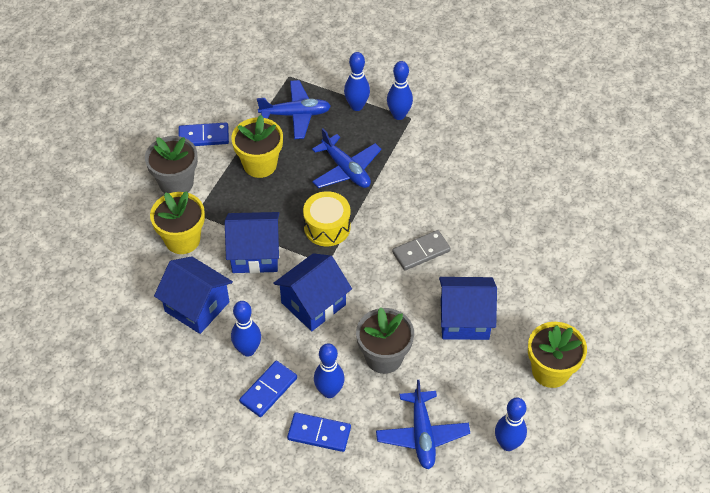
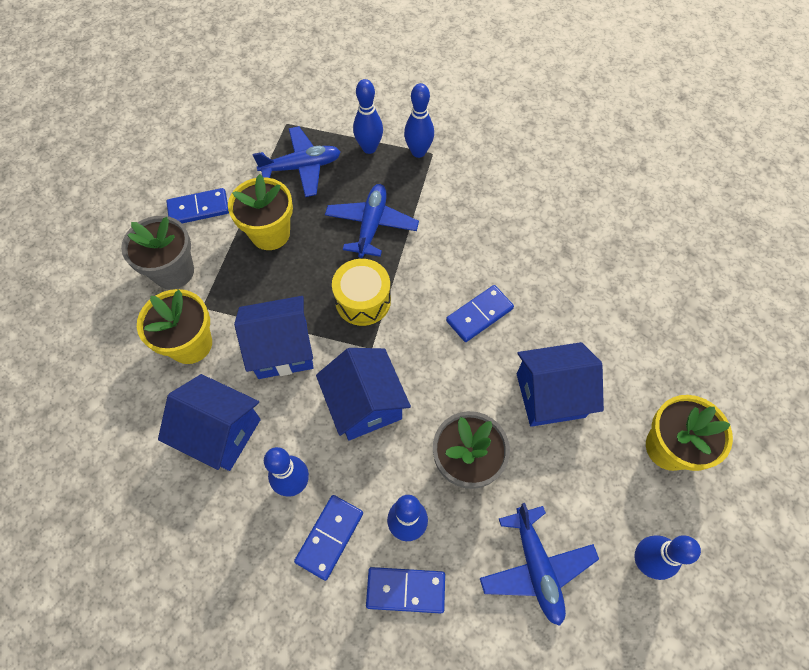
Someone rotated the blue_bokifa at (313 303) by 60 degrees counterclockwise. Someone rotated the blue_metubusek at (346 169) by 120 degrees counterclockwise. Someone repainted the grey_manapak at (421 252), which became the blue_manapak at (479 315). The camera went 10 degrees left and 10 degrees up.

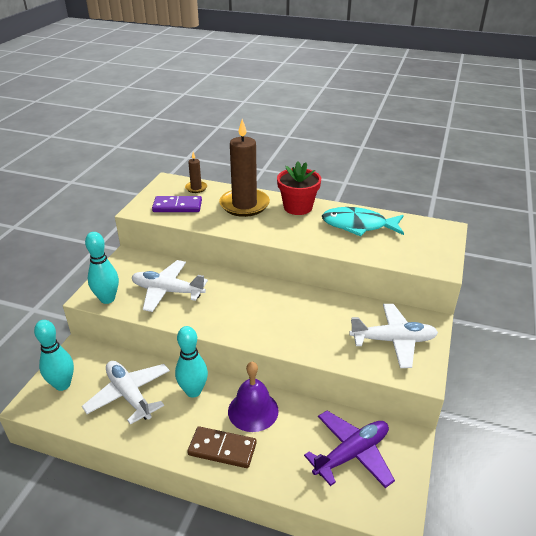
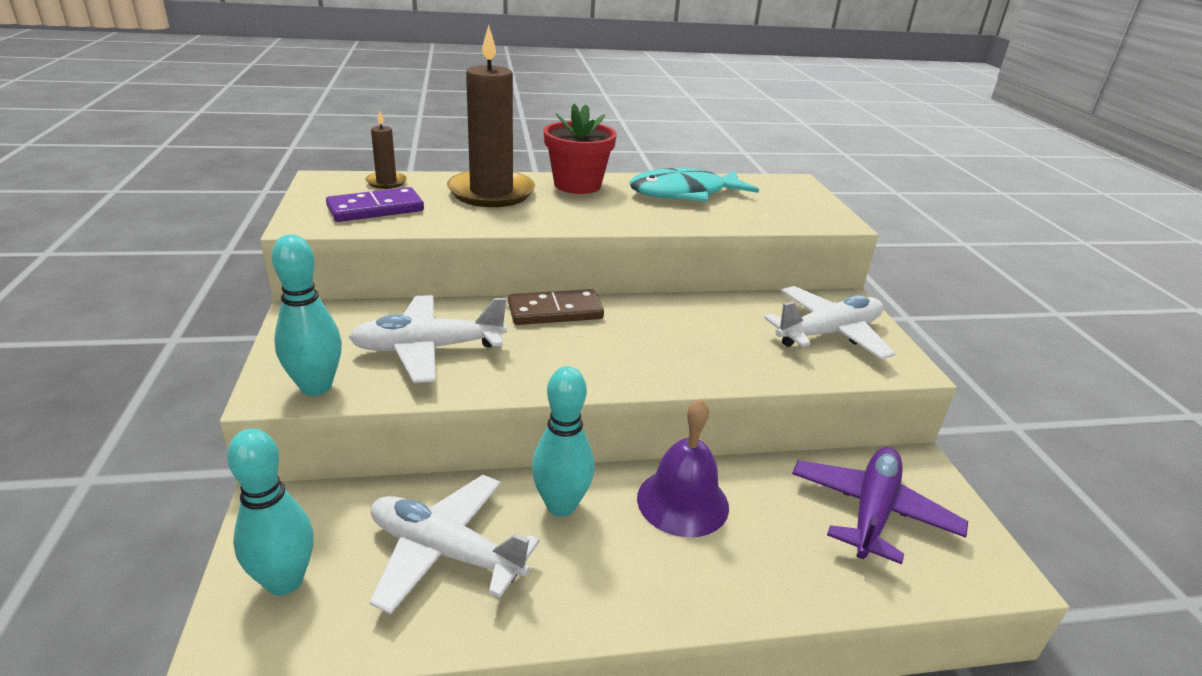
Someone carried the brown_manapak from (222 449) to (555 311). The camera went 30 degrees left and 5 degrees down.

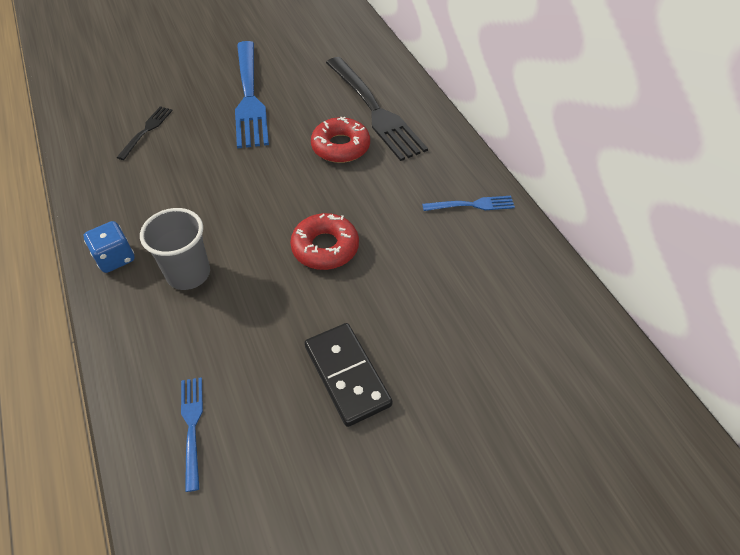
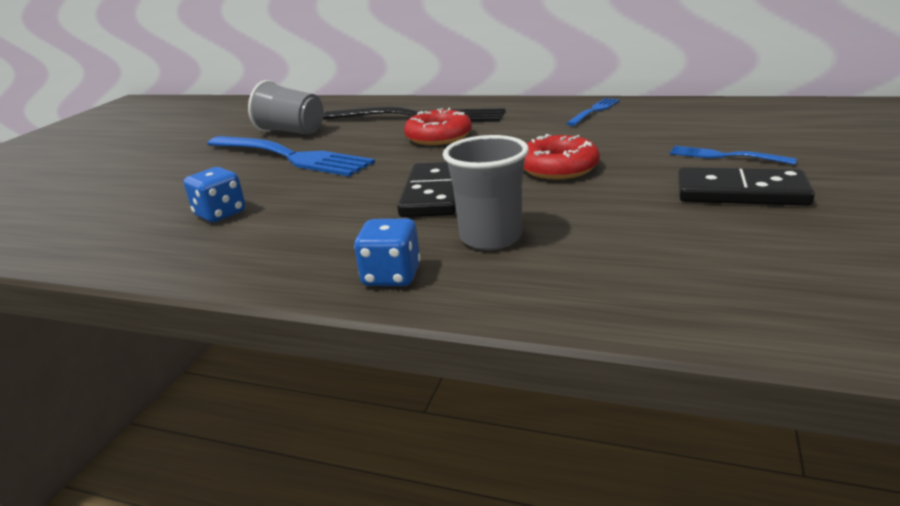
Someone swapped the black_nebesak at (146 131) for the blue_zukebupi at (220 214). Someone put down the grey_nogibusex at (291 132). Someone put down the black_manapak at (433 194). Someone carried the blue_nebesak from (192 427) to (725 156). The camera went 45 degrees left and 25 degrees down.

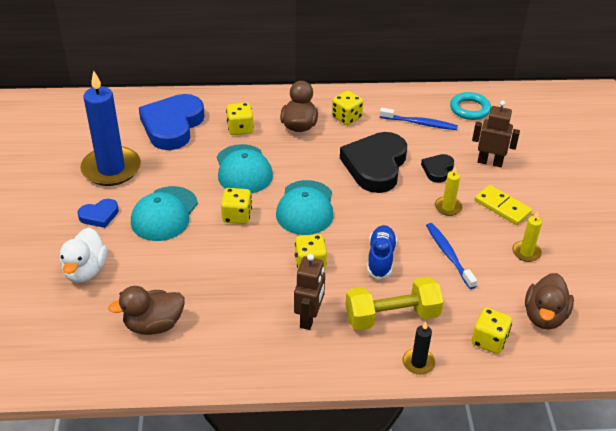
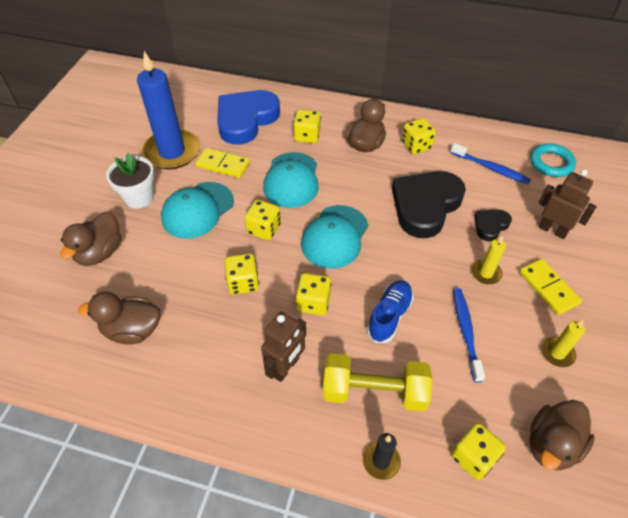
Someone repainted the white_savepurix at (85 270), which became the brown_savepurix at (100 252). Someone swapped the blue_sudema at (99 215) for the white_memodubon at (139 197). Someone put down the yellow_manapak at (223 165). Someone put down the yellow_zukebupi at (243 282). The camera went 20 degrees right and 10 degrees up.

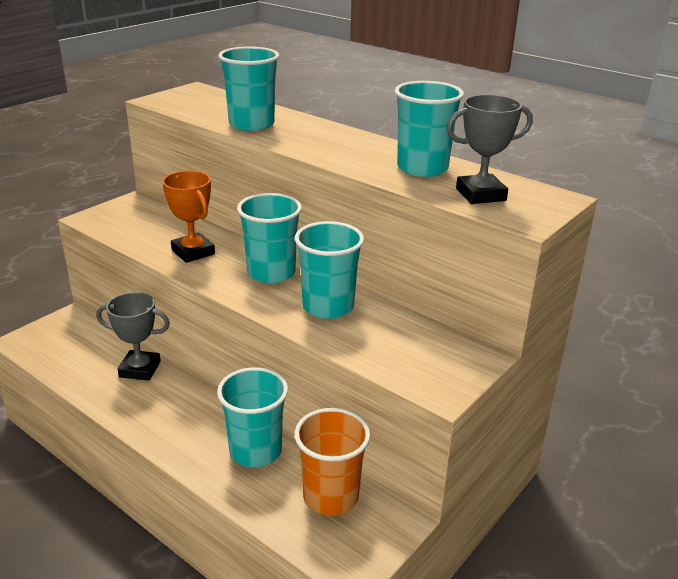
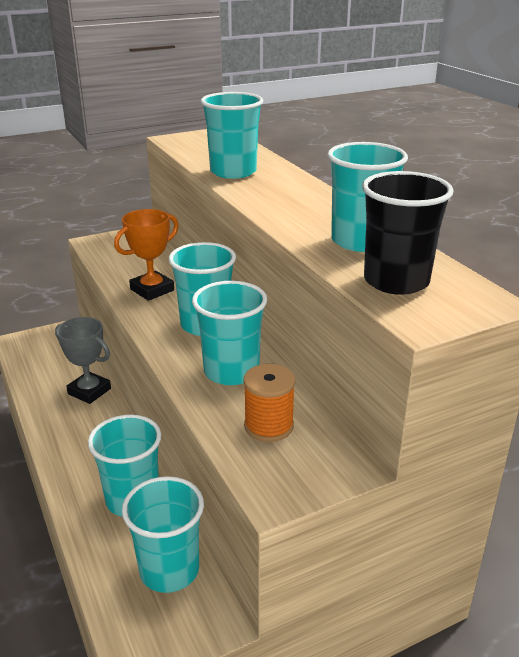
Someone rotated the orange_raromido at (193 252) by 60 degrees clockwise. Someone repainted the orange_nogibusex at (330 496), which became the turquoise_nogibusex at (169 570). Someone put down the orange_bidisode at (269 426). Someone swapped the grey_raromido at (480 195) for the black_nogibusex at (396 281). The camera went 25 degrees right and 0 degrees up.

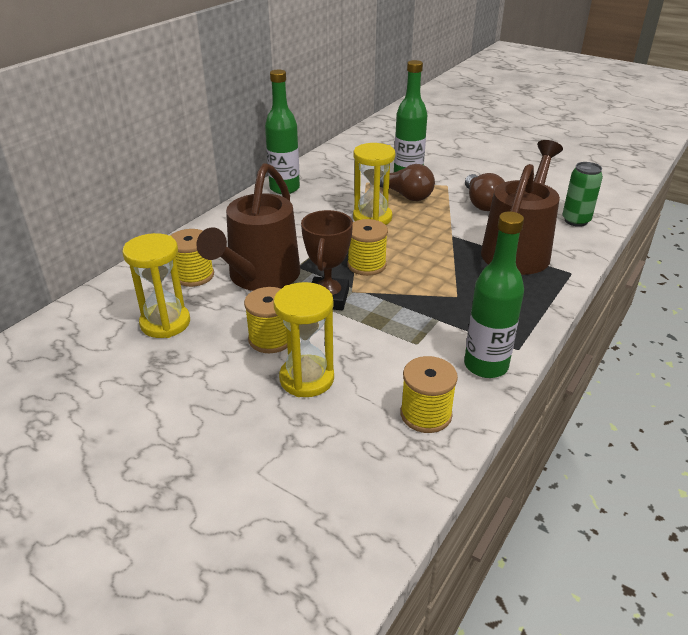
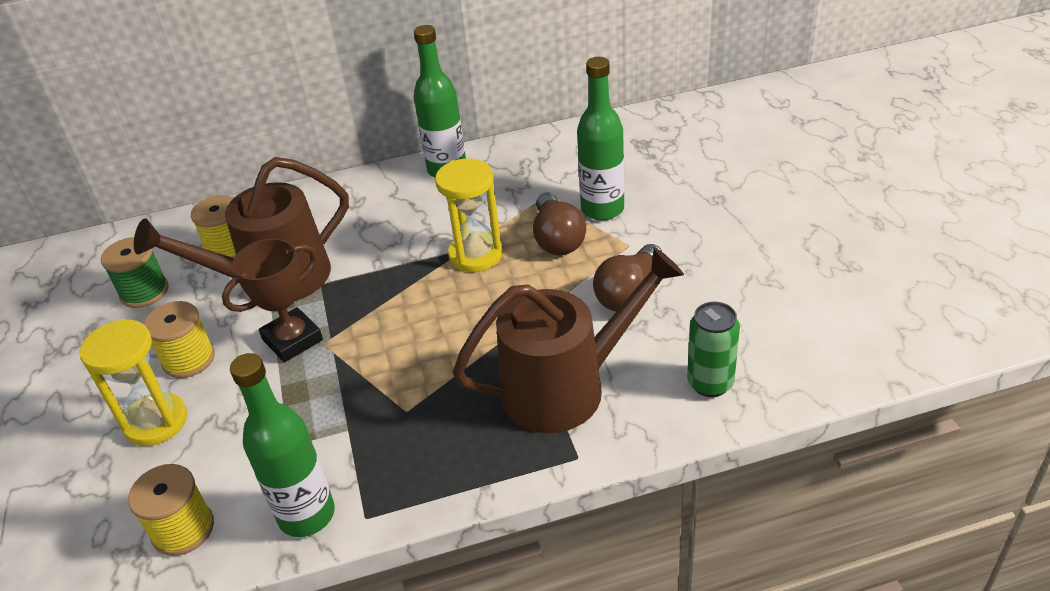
Someone swapped the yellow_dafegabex at (165 323) for the green_bidisode at (144 292). Someone took away the yellow_bidisode at (366 265). The camera went 45 degrees right and 5 degrees up.

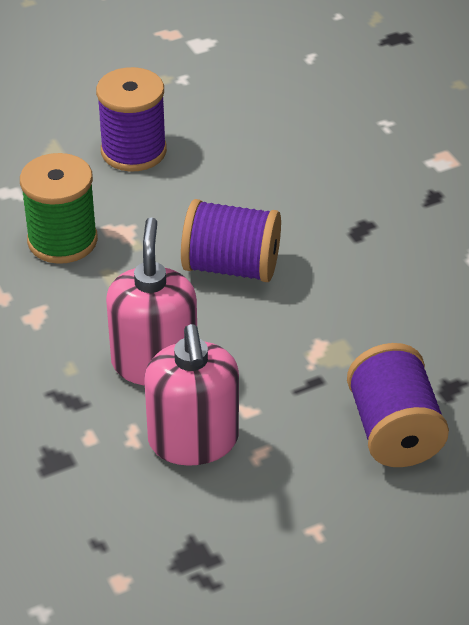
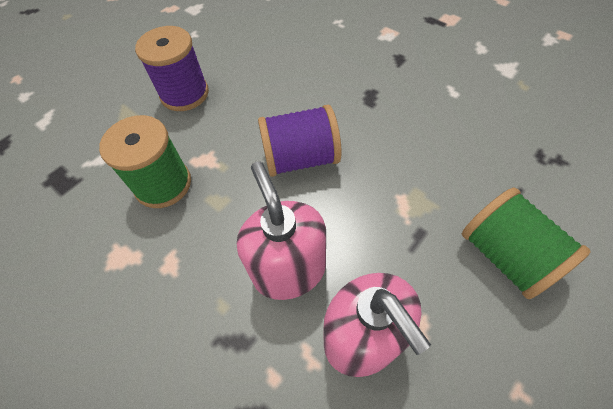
Someone repainted the purple_bidisode at (393 431), which became the green_bidisode at (506 256). The camera went 20 degrees left and 15 degrees up.

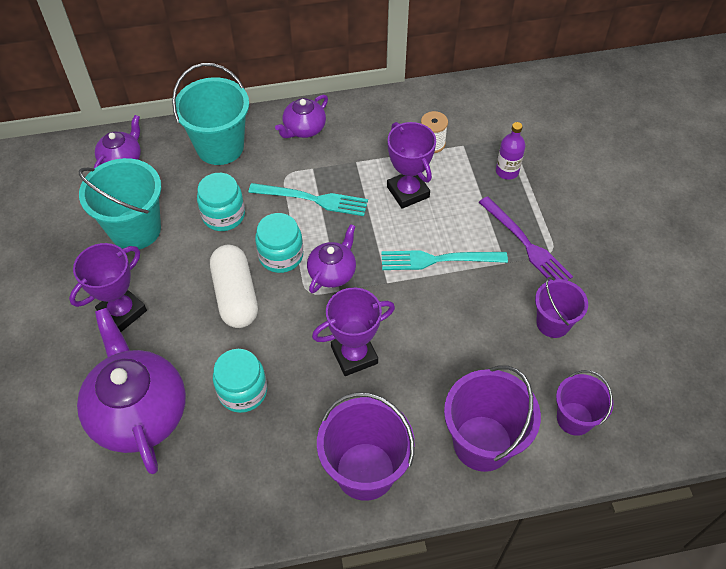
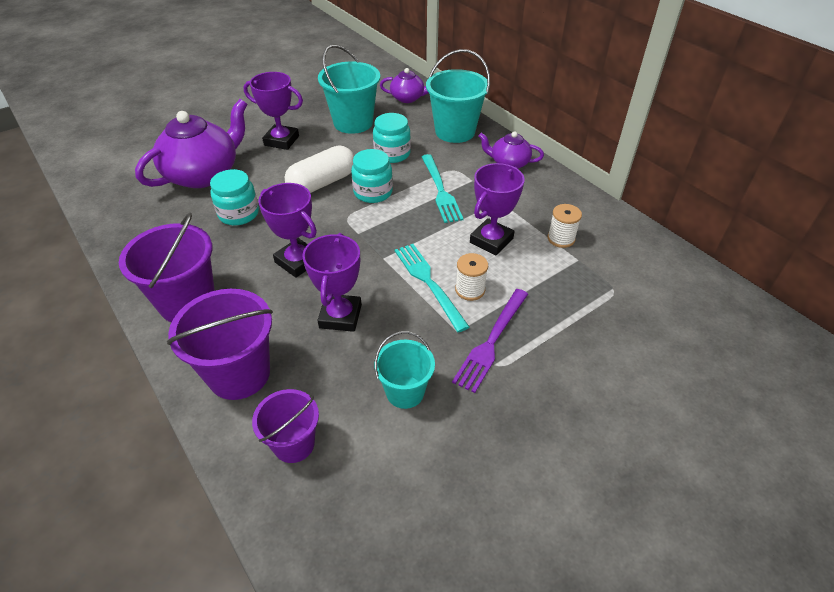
Someone put down the purple_raromido at (340 316). Someone repainted the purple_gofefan at (553 323), which became the turquoise_gofefan at (405 392). Someone put down the white_bidisode at (470 290). Someone took away the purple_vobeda at (332 272). Someone took away the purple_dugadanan at (507 171). The camera went 65 degrees right and 10 degrees down.

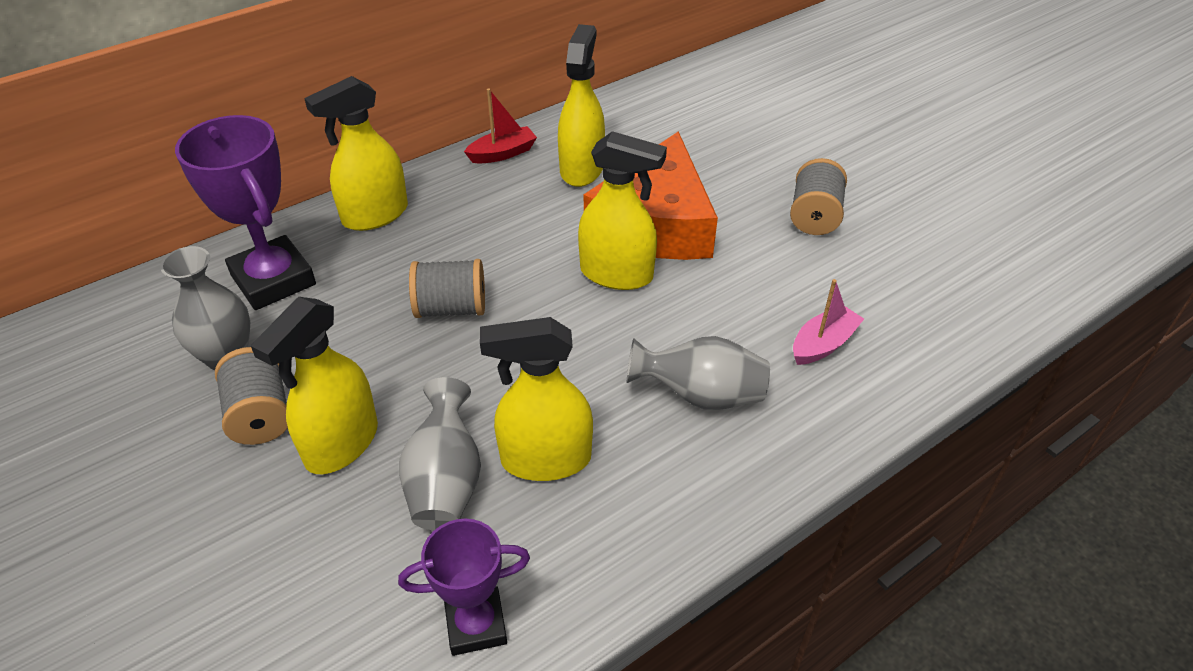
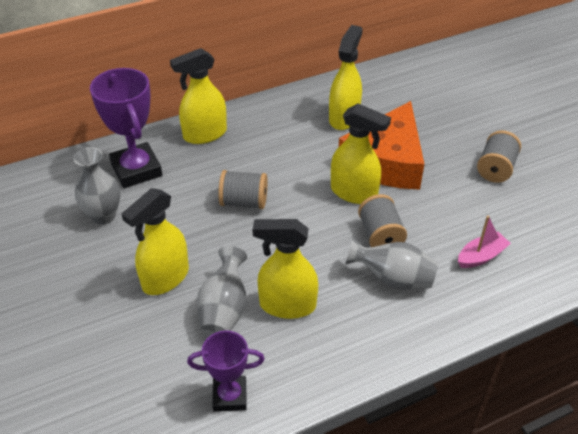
Someone carried the grey_bidisode from (260 415) to (380 236). Someone took away the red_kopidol at (502 153). The camera went 10 degrees right and 0 degrees up.

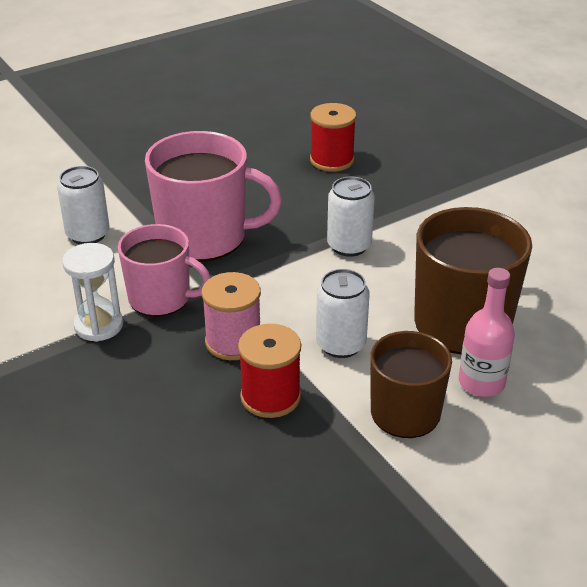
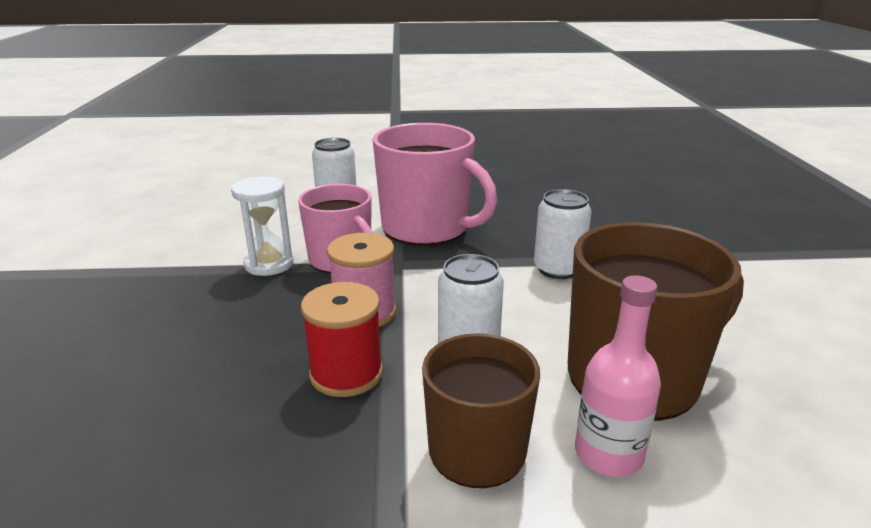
Someone took away the red_bidisode at (332 160). The camera went 30 degrees right and 10 degrees down.

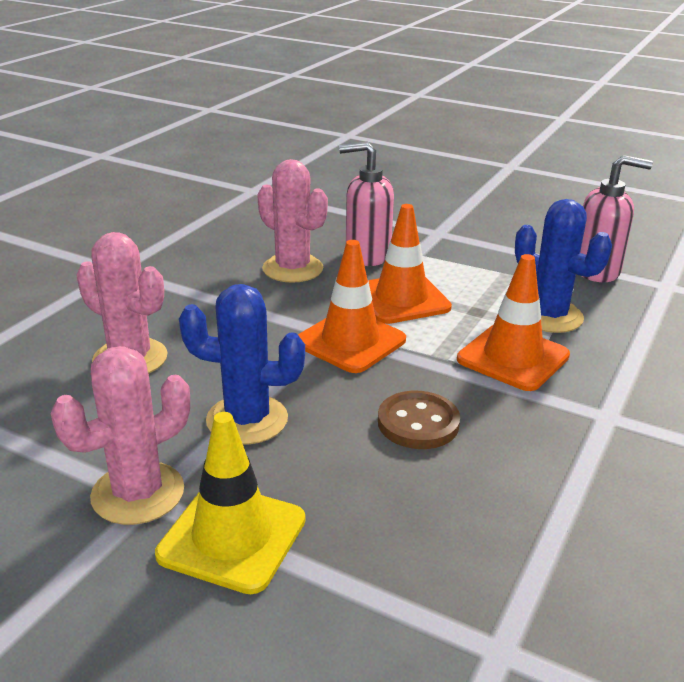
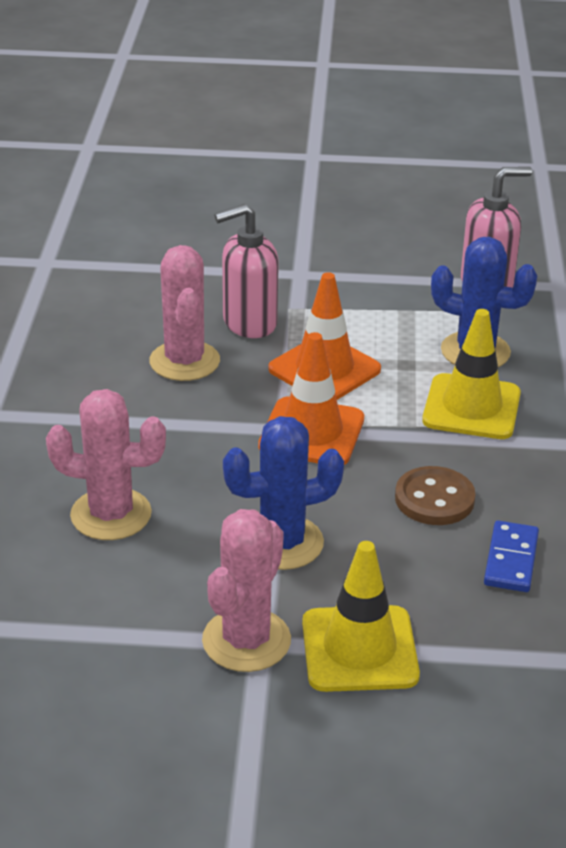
Someone rotated the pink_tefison at (293 269) by 60 degrees clockwise. Someone repainted the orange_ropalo at (513 357), which became the yellow_ropalo at (471 407). Someone put down the blue_manapak at (510 560). The camera went 25 degrees left and 5 degrees up.

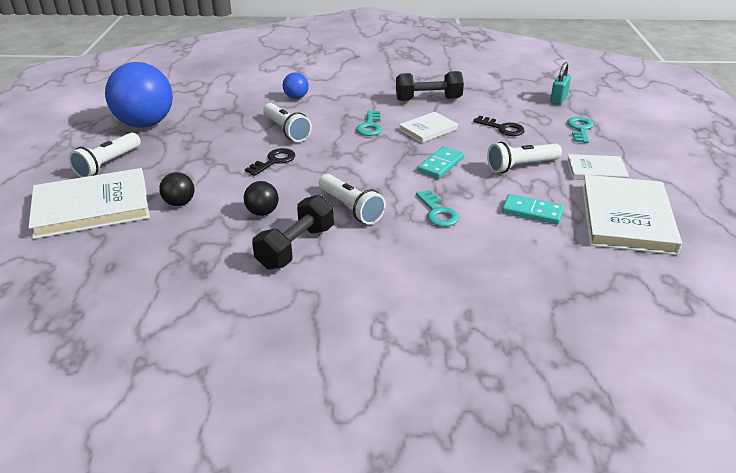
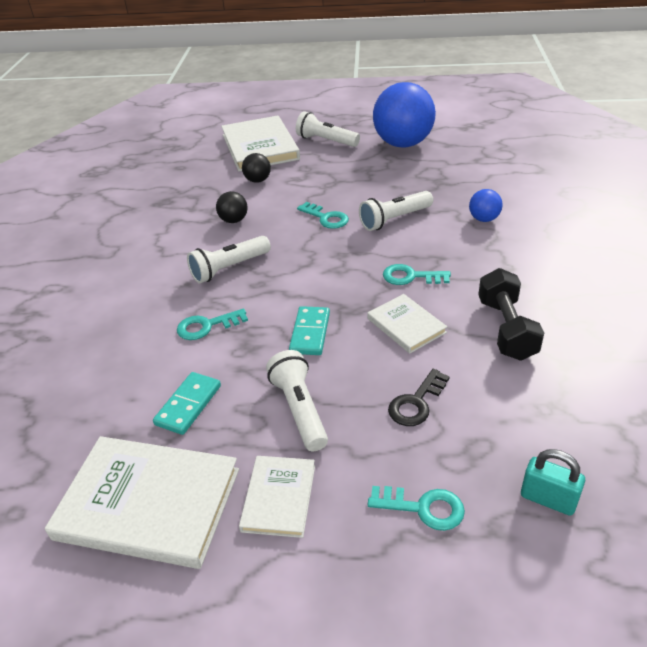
Someone rotated the turquoise_manapak at (440 164) by 60 degrees clockwise. Someone repainted the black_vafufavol at (274 161), which became the turquoise_vafufavol at (326 218). Someone took away the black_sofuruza at (296 247). The camera went 95 degrees right and 5 degrees up.

